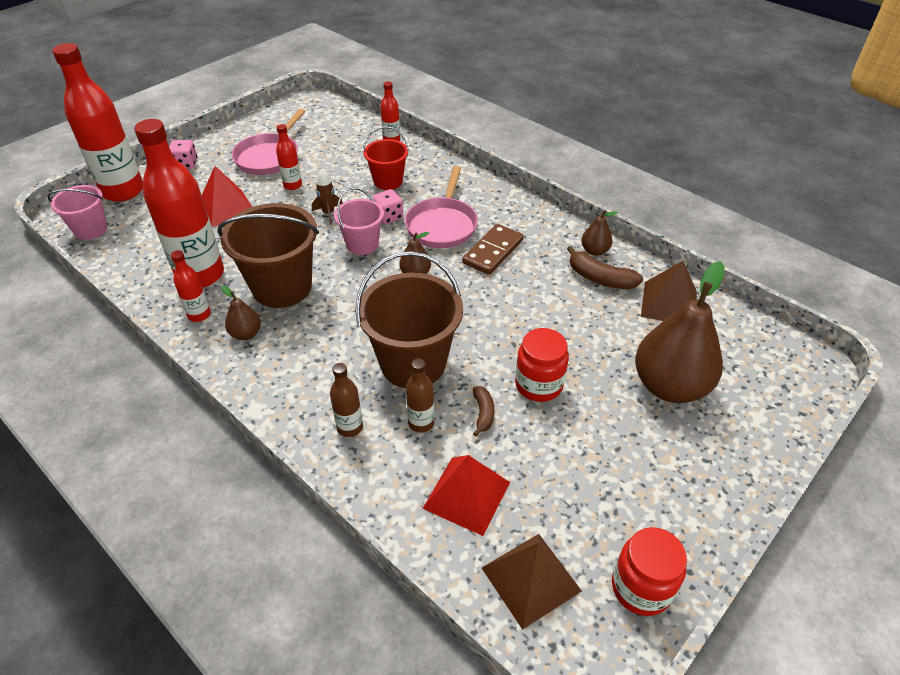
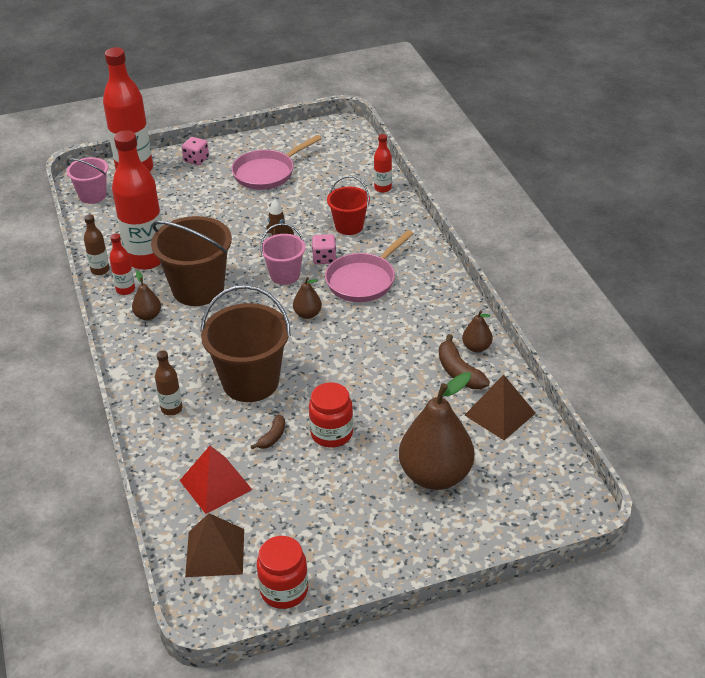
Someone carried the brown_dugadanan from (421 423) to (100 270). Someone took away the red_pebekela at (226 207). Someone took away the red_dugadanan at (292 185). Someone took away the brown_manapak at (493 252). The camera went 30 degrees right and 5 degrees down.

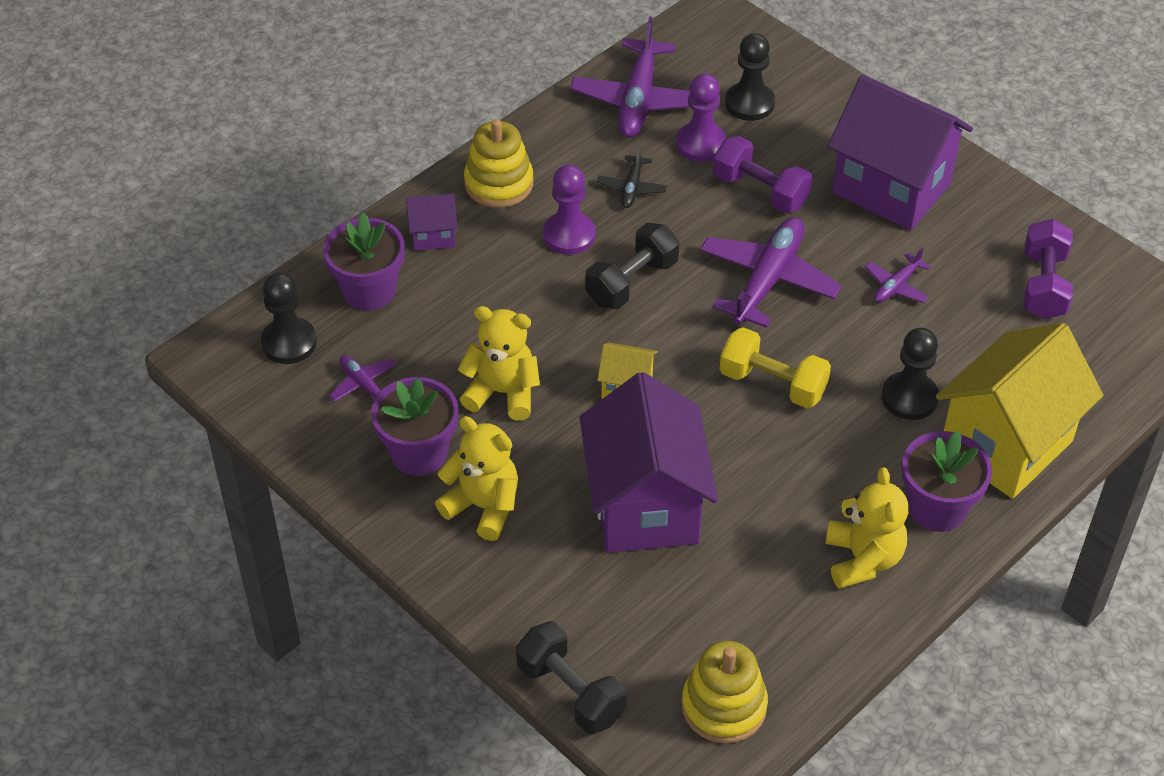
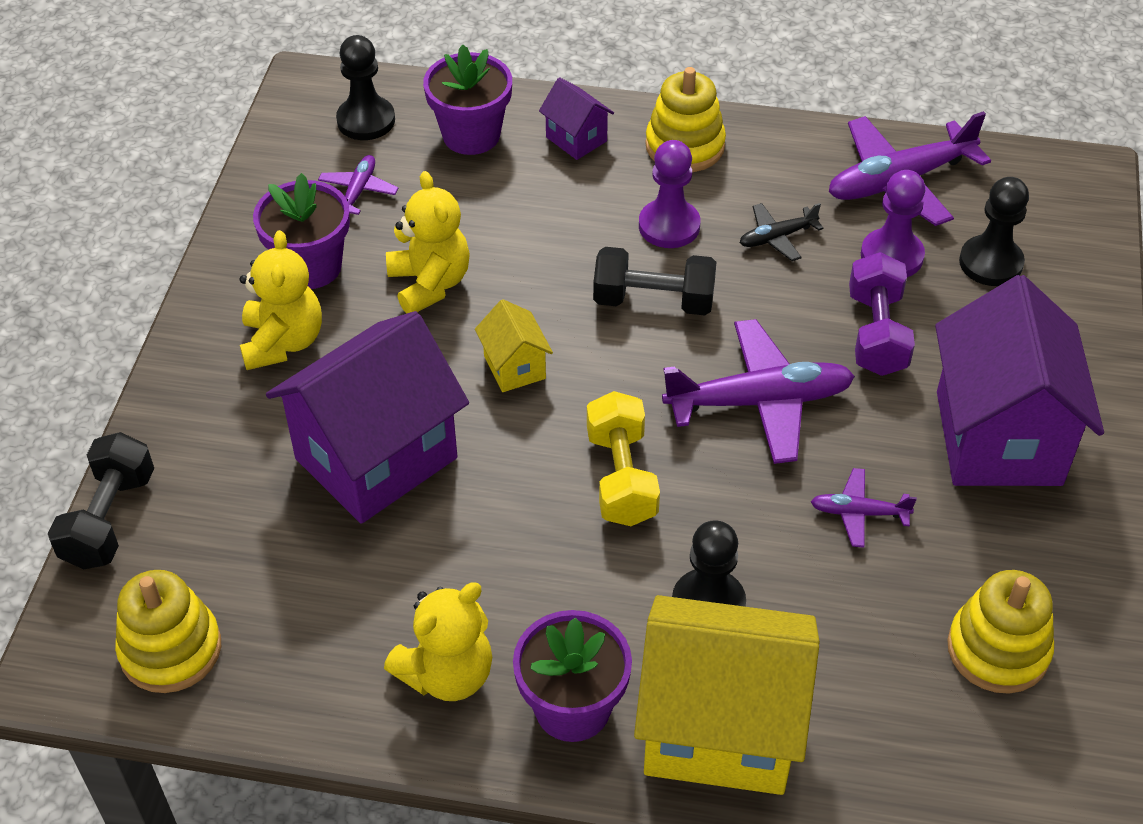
Someone swapped the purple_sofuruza at (1043 285) for the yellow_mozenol at (998 650). The camera went 55 degrees right and 0 degrees up.

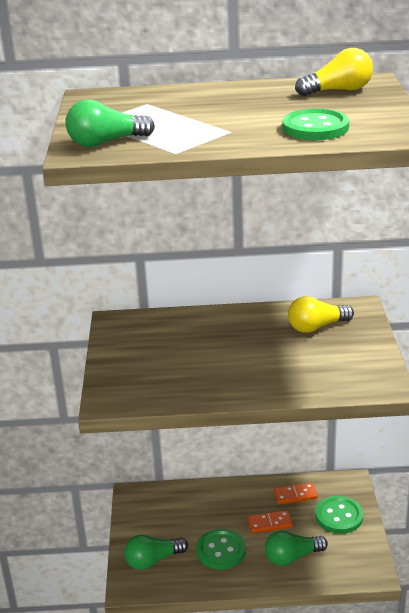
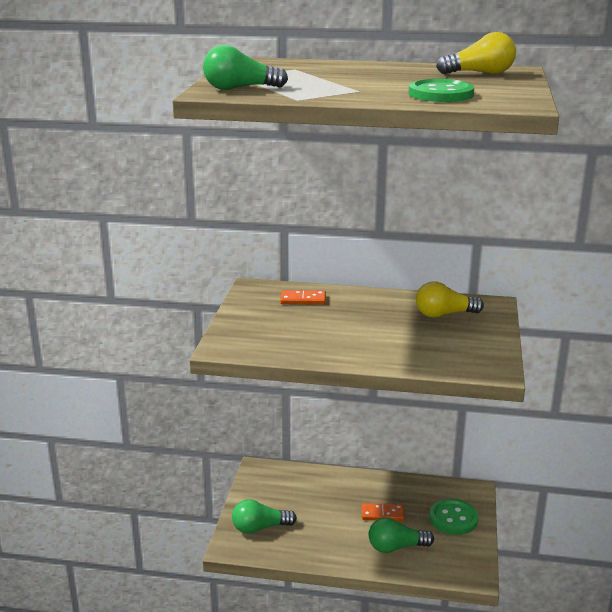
Someone carried the orange_manapak from (295 495) to (303 299). Someone took away the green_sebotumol at (221 551). The camera went 10 degrees right and 5 degrees down.

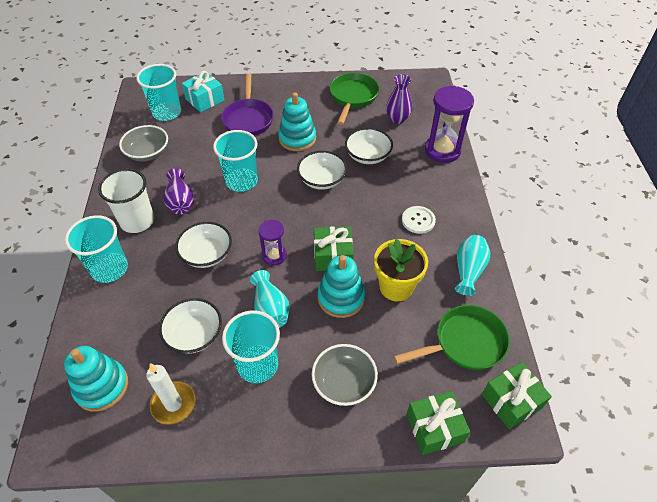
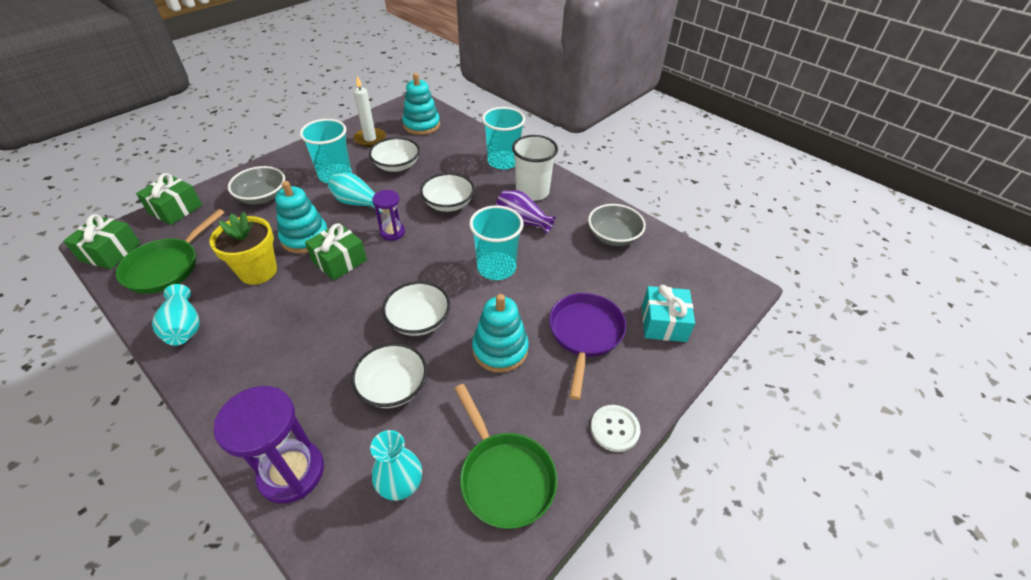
Someone repainted the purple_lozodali at (397 119), which became the turquoise_lozodali at (401 484). Someone rotated the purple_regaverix at (248 119) by 60 degrees clockwise. Someone carried the white_sebotumol from (418 220) to (614 429). Someone took away the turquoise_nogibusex at (167 112). The camera went 135 degrees right and 5 degrees down.

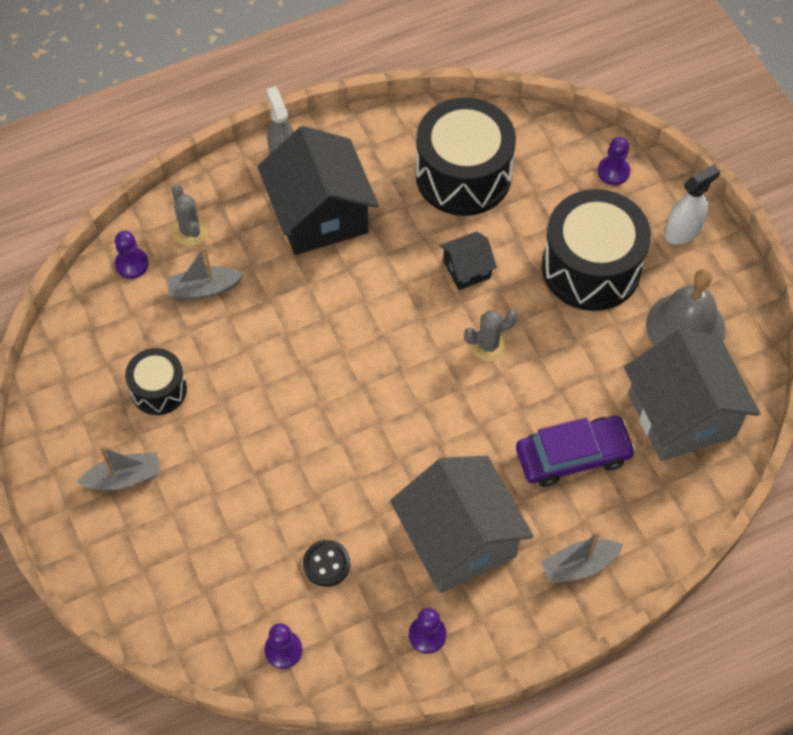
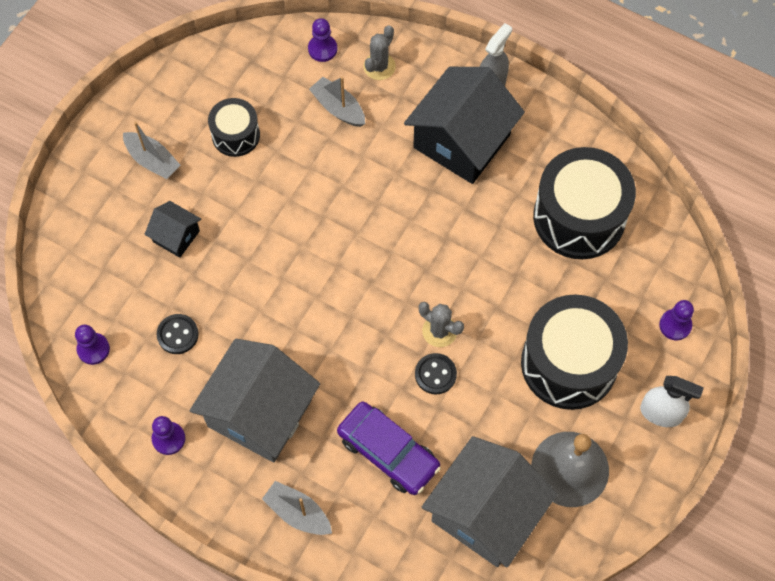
Someone carried the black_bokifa from (467 269) to (176 236). Someone put down the black_sebotumol at (435 374). The camera went 55 degrees right and 5 degrees up.

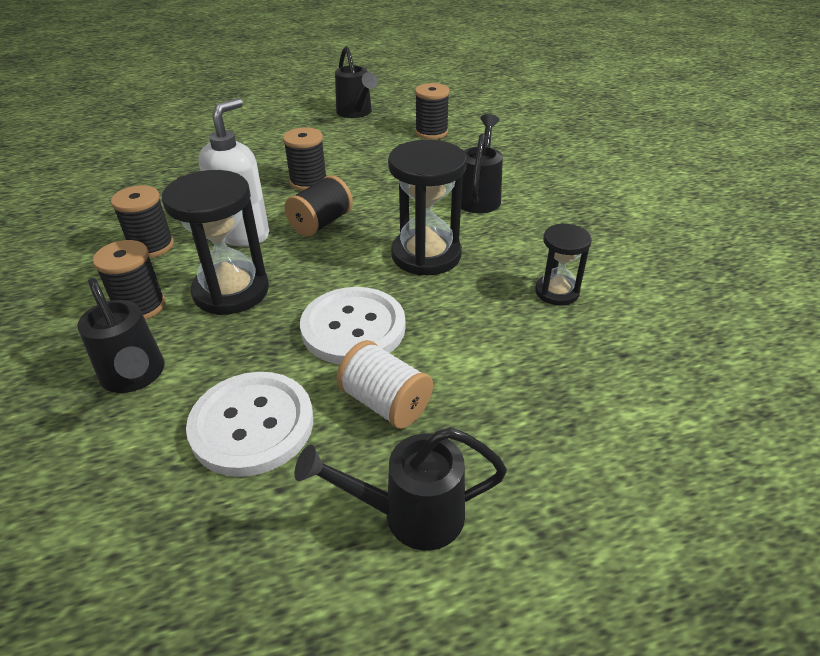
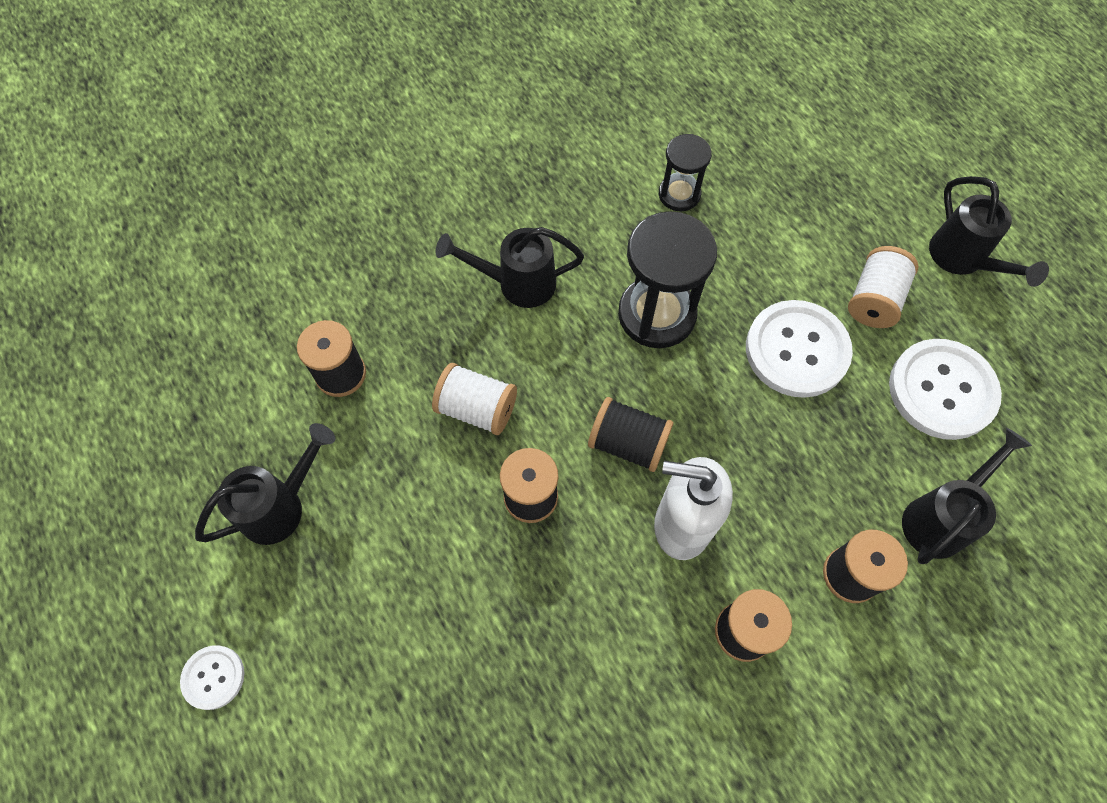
Someone put down the white_sebotumol at (213 677). Someone put down the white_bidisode at (477 408). Someone took away the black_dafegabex at (231 291). The camera went 105 degrees left and 25 degrees up.

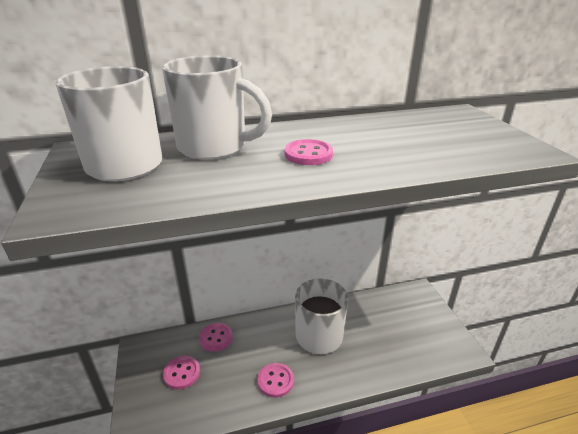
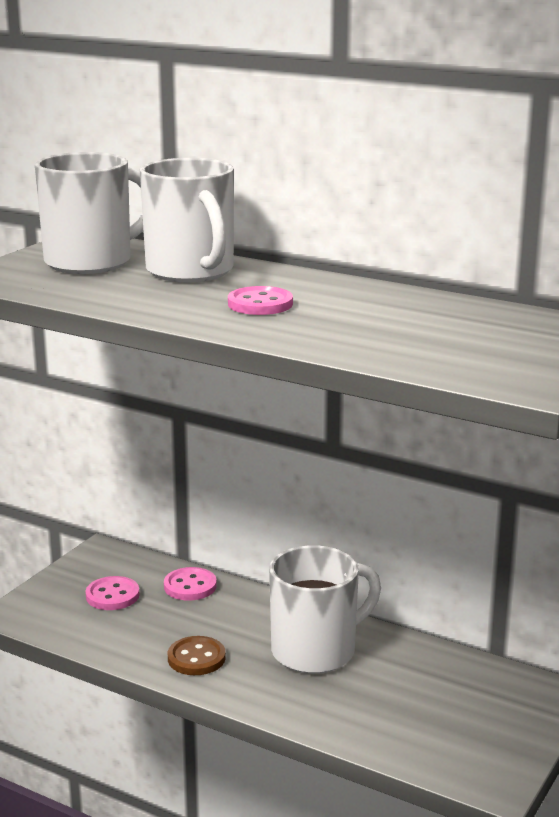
Someone repainted the pink_sebotumol at (275 381), which became the brown_sebotumol at (196 658). The camera went 45 degrees right and 10 degrees down.

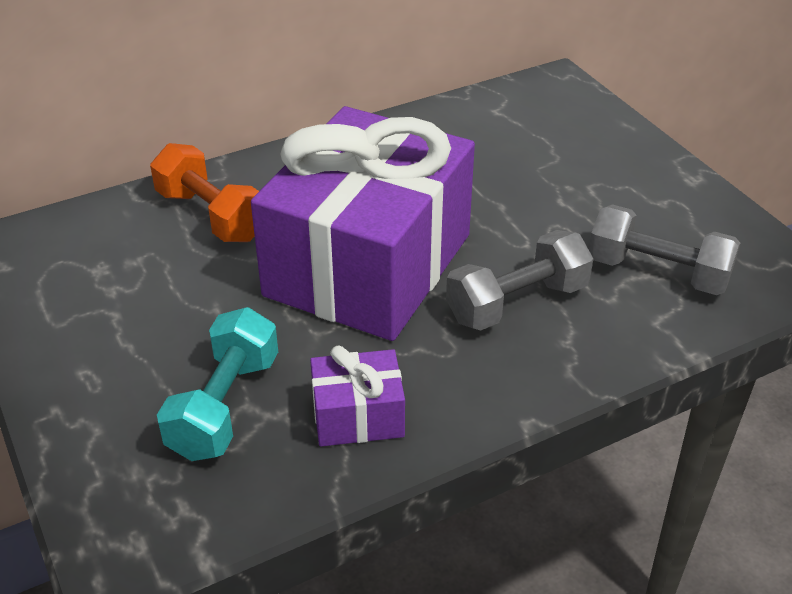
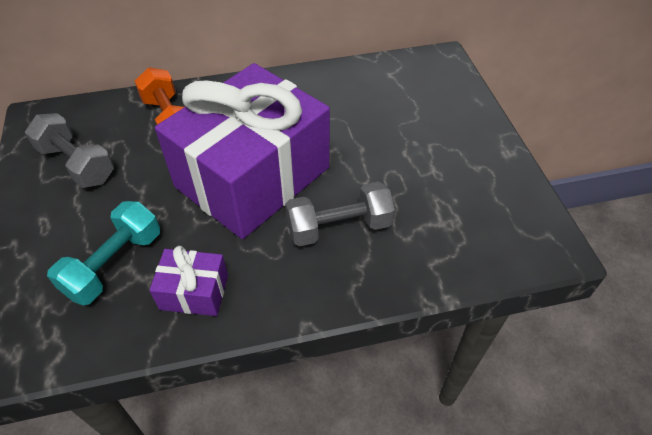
Someone carried the grey_sofuruza from (657 273) to (77 164). The camera went 15 degrees right and 10 degrees up.

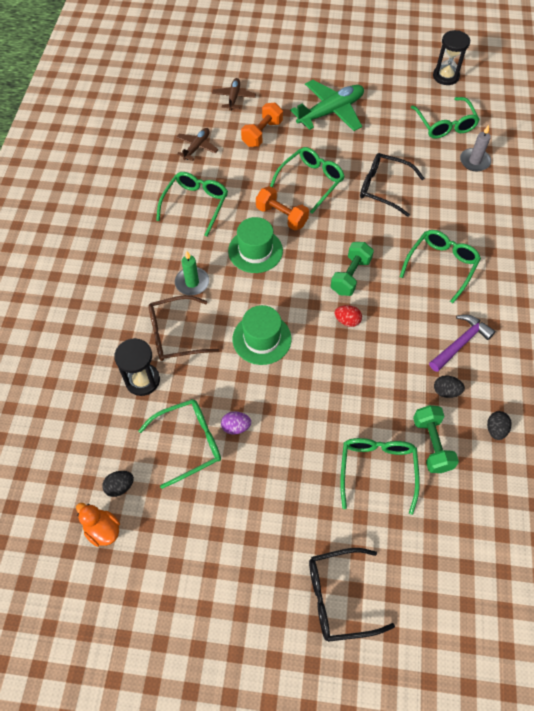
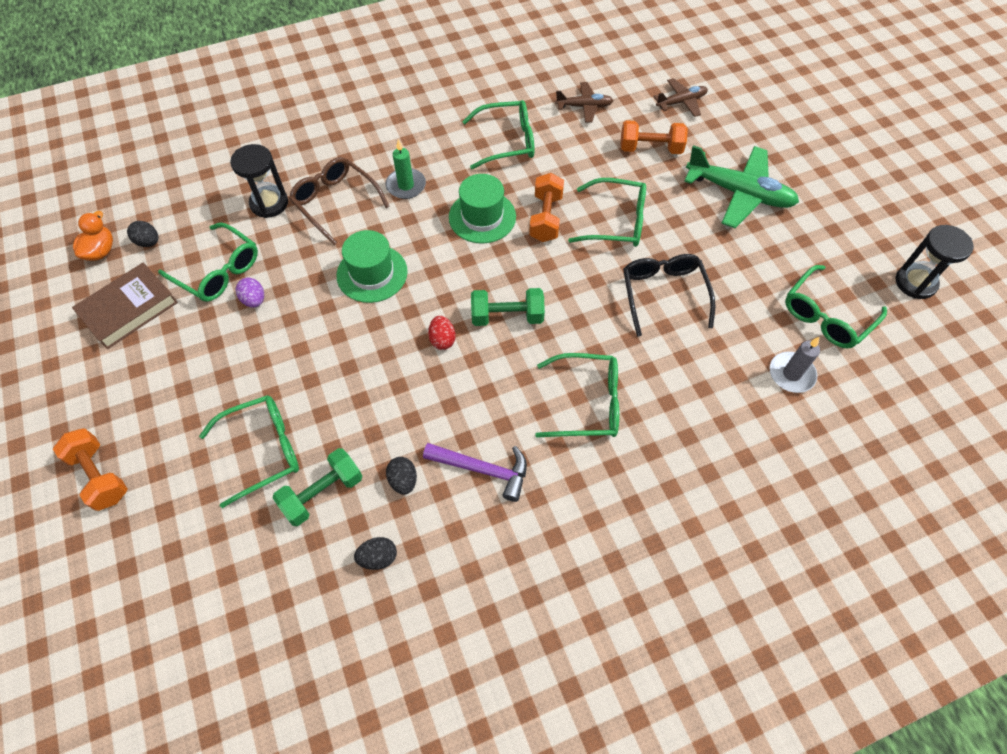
Someone swapped the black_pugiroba at (339 597) for the orange_sofuruza at (100 476). Someone put down the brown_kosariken at (129 309). The camera went 60 degrees right and 0 degrees up.

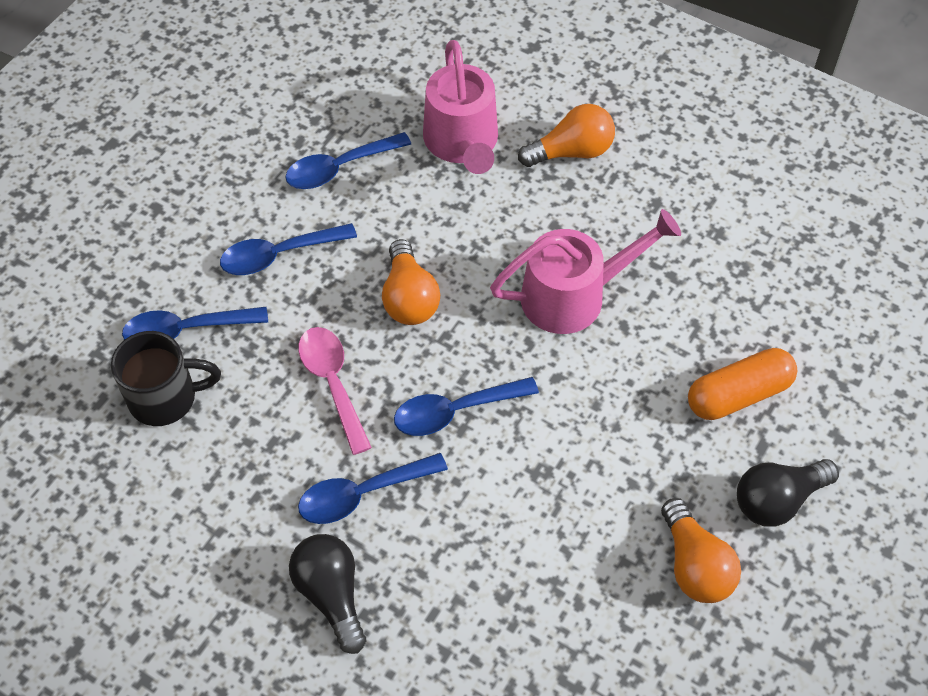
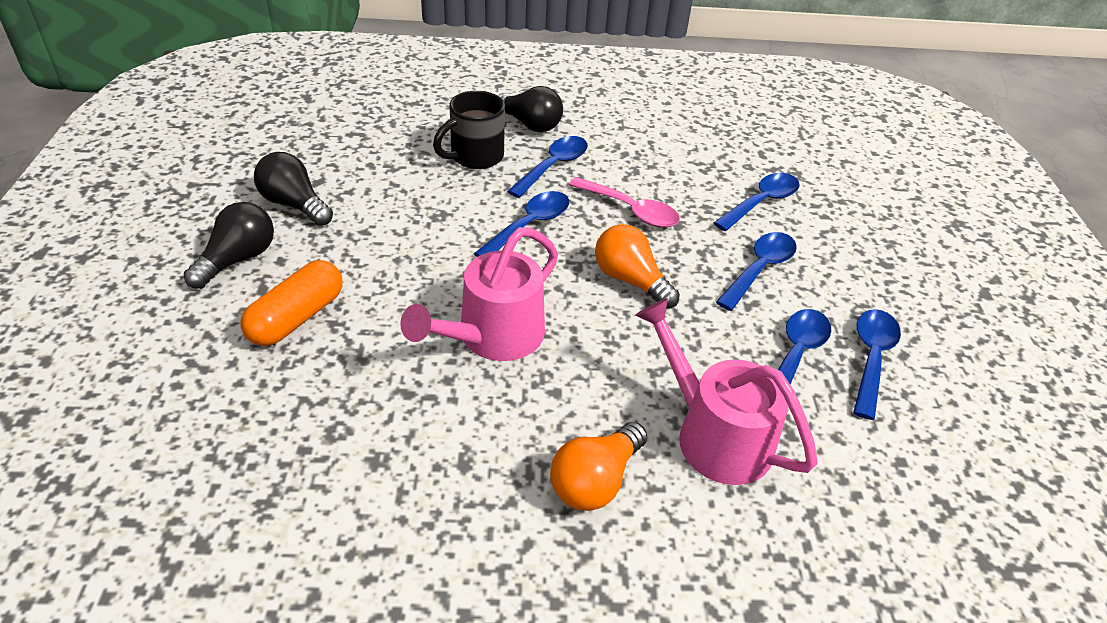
Someone repainted the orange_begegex at (695 565), which became the black_begegex at (294 204). Someone carried the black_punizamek from (165 398) to (475 157). Someone put down the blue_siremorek at (871 358). The camera went 145 degrees right and 15 degrees down.

